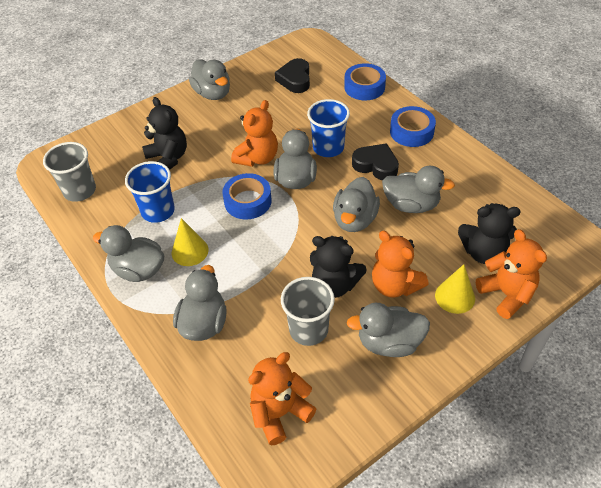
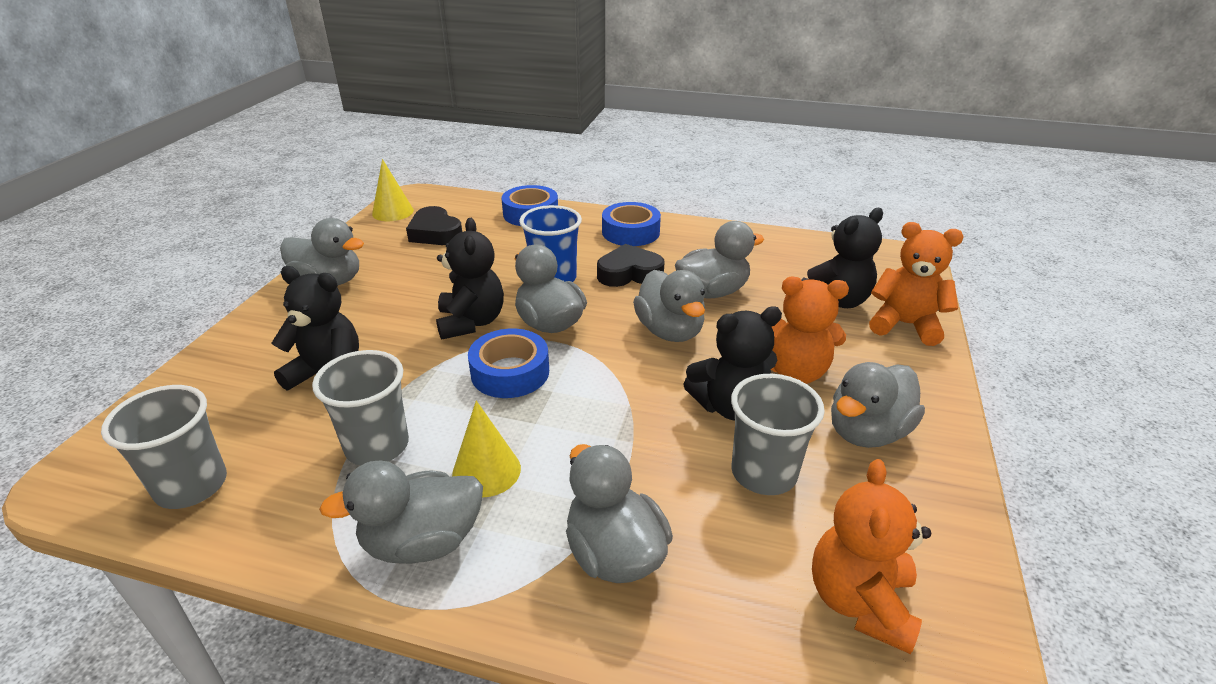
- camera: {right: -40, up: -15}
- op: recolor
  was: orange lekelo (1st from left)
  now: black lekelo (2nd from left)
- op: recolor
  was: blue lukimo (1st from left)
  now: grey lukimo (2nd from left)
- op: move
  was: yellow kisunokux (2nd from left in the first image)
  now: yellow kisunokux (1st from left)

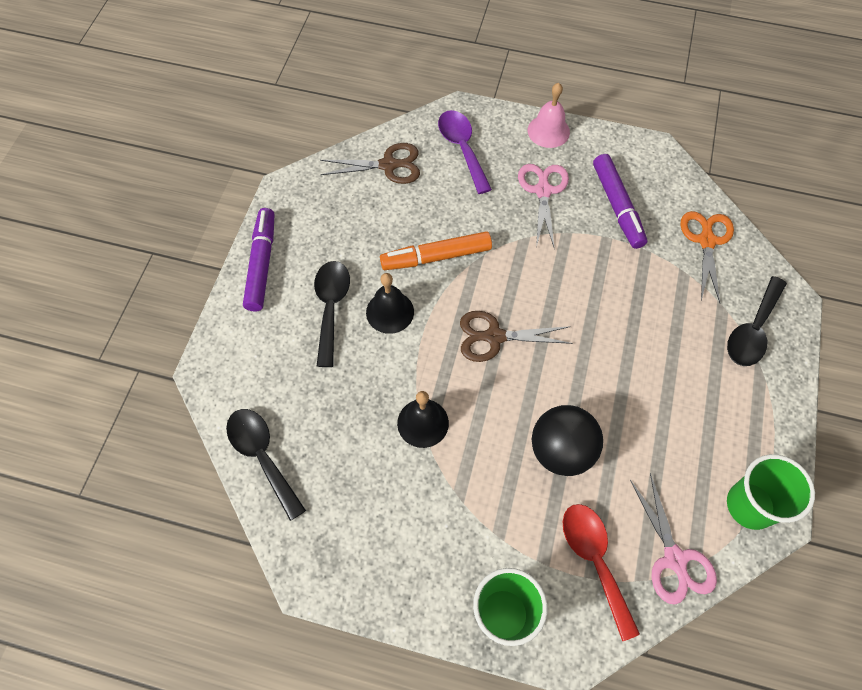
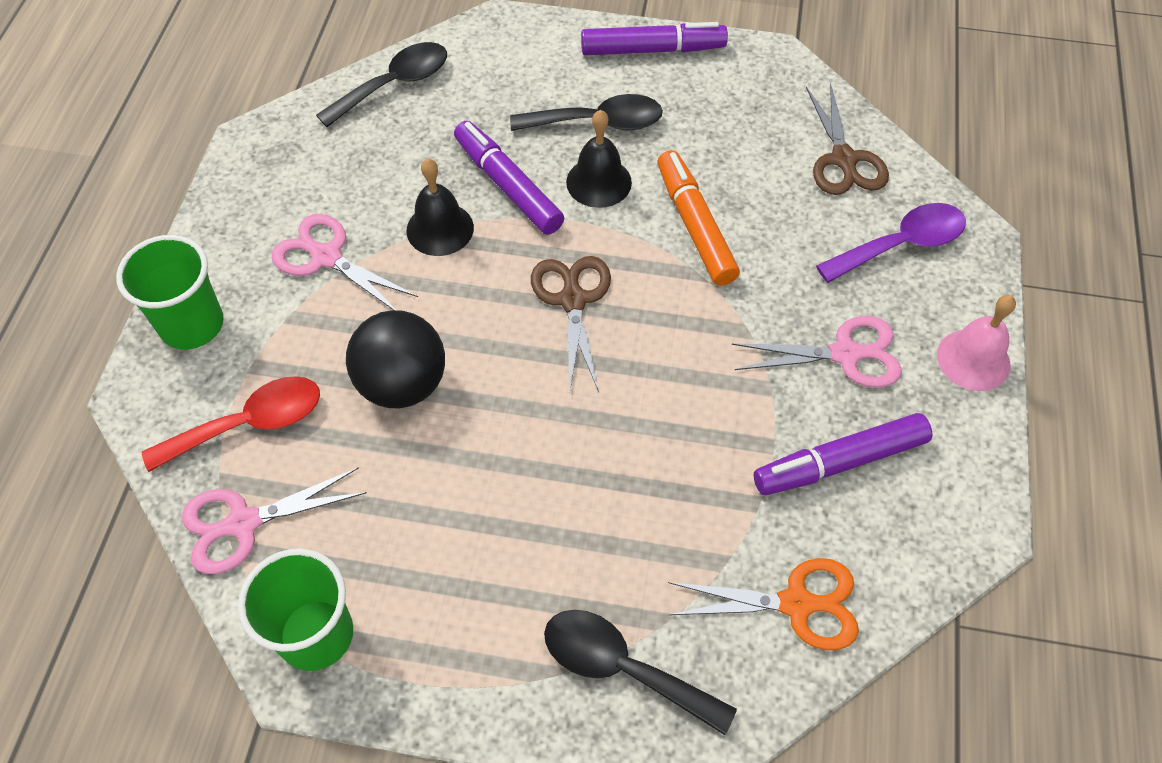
- camera: {right: 85, up: -5}
- op: insert
  now: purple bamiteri (1st from left)
- op: insert
  now: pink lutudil (2nd from left)

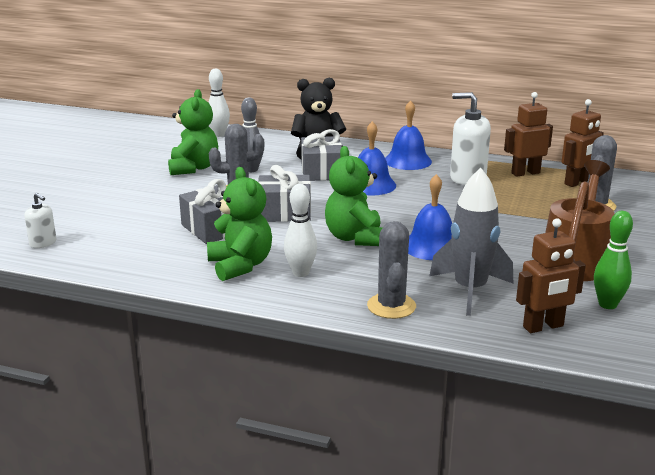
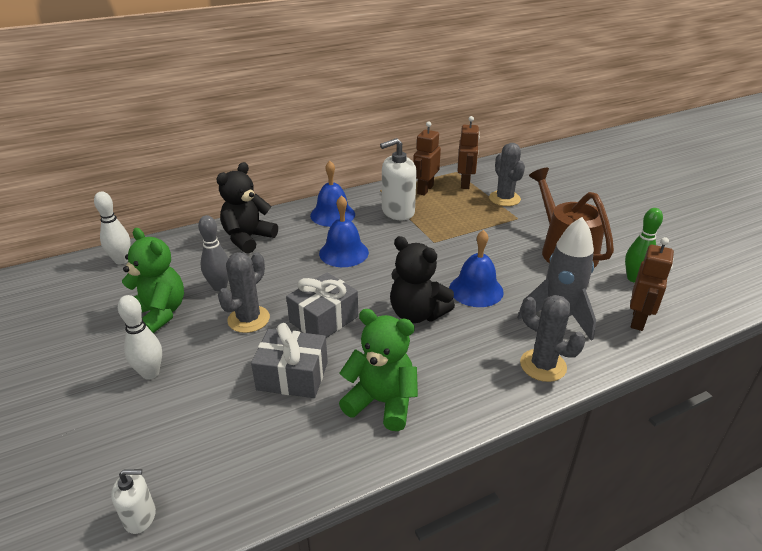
- camera: {right: -45, up: 10}
- op: delete
  was: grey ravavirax (3rd from left)
- op: recolor
  was: green lekelo (3rd from left)
  now: black lekelo (2nd from left)
- op: move
  was: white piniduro (2nd from left)

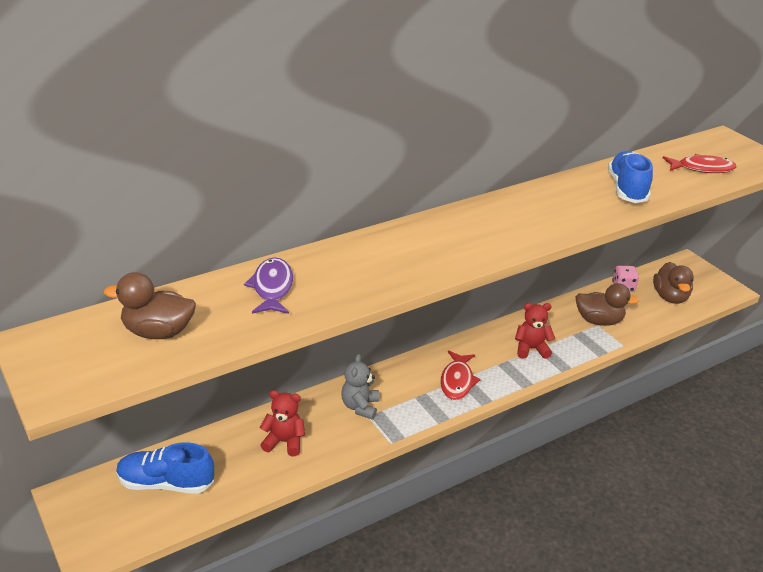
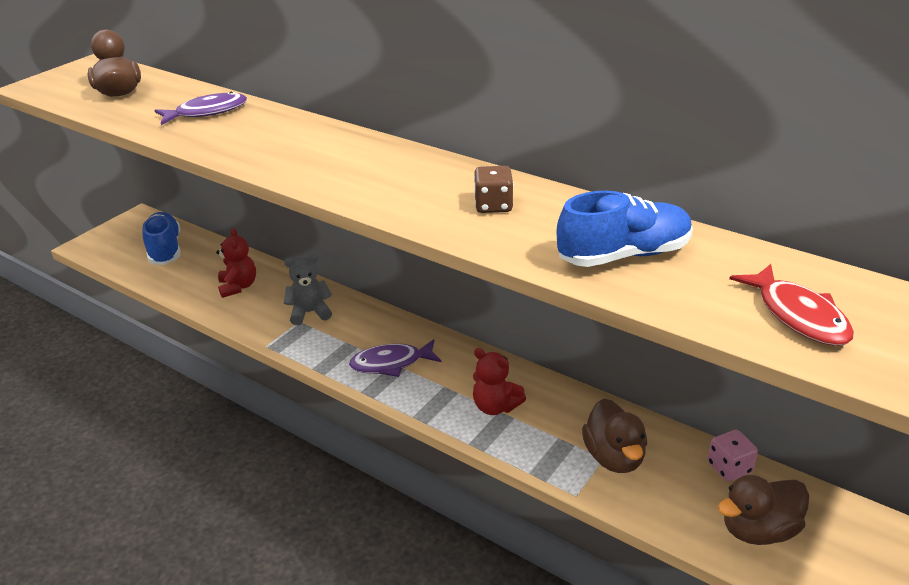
- camera: {right: 70, up: 0}
- op: rotate
  was: red lekelo (2nd from left)
  clockwise: 150
- op: recolor
  was: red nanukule (1st from left)
  now: purple nanukule (2nd from left)
- op: insert
  now: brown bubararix

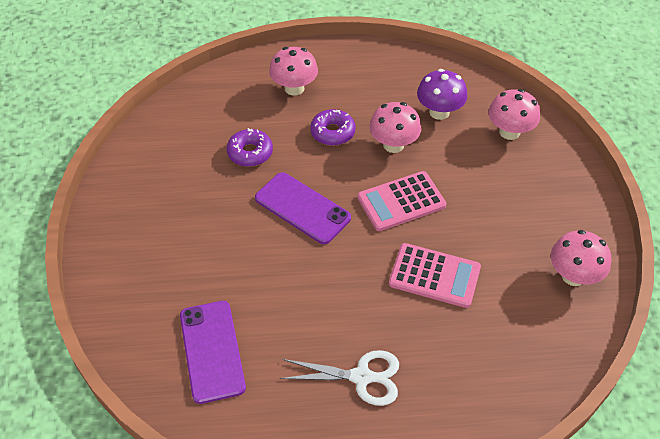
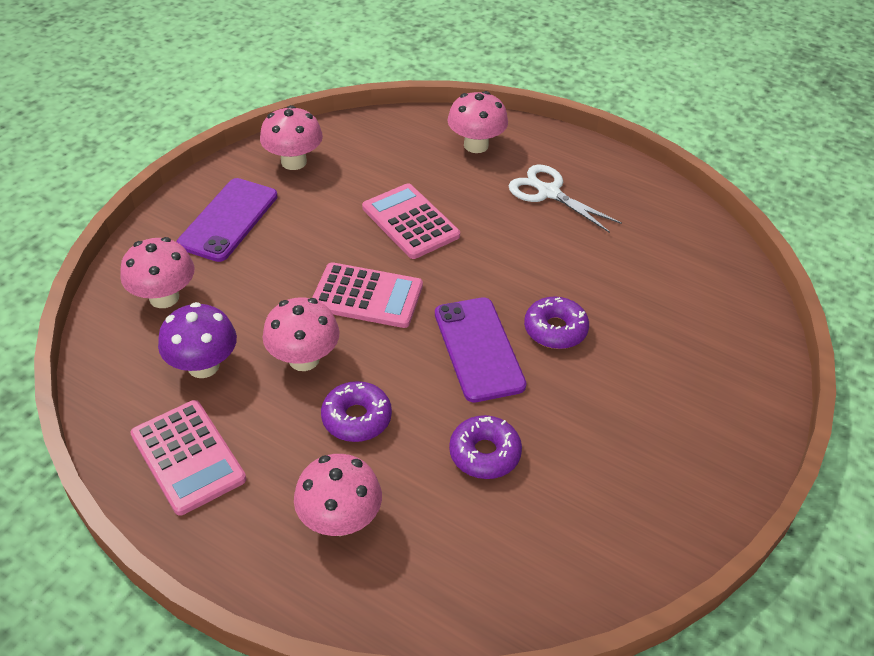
- camera: {right: -145, up: -5}
- op: move
  was: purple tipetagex (1st from left)
- op: insert
  now: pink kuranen (5th from left)
- op: insert
  now: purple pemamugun (3rd from left)
- op: insert
  now: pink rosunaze (1st from left)

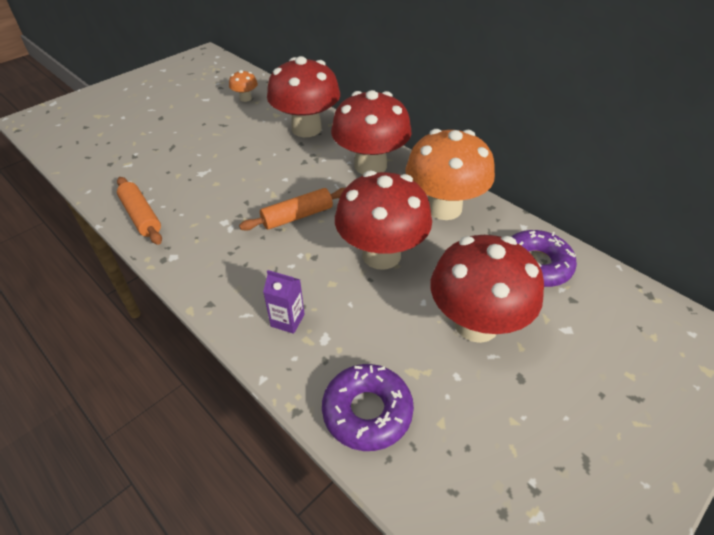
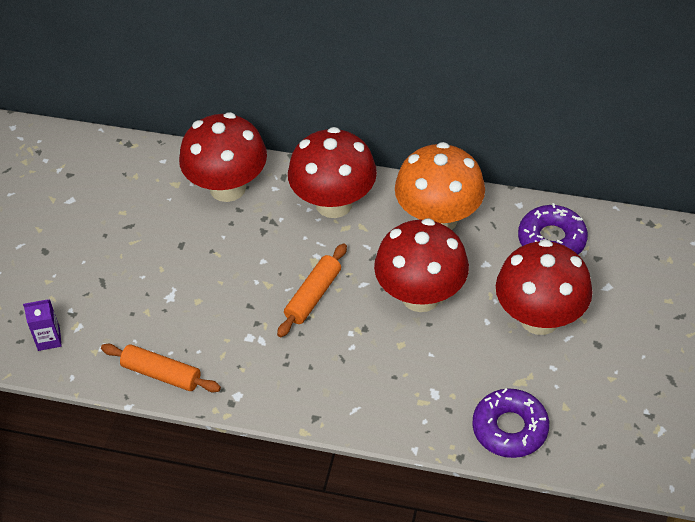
- camera: {right: -30, up: 5}
- op: delete
  was: orange kuranen (1st from left)
- op: move
  was: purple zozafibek

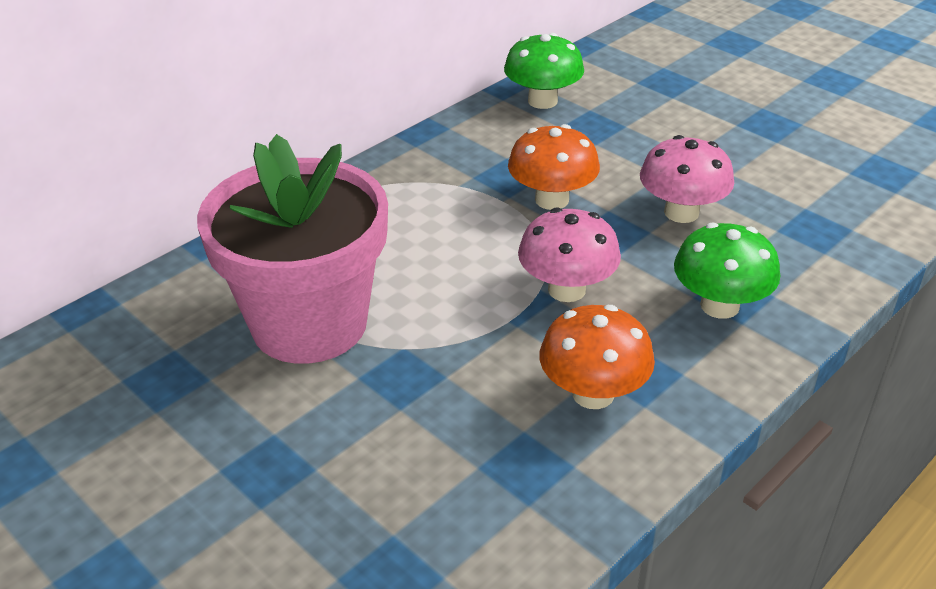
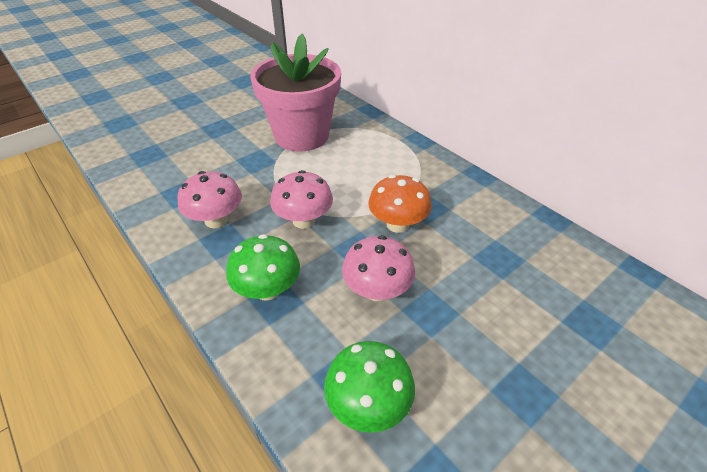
- camera: {right: 95, up: 5}
- op: move
  was: green kuranen (1st from left in the first image)
  now: green kuranen (2nd from left)
- op: recolor
  was: orange kuranen (2nd from left)
  now: pink kuranen (1st from left)

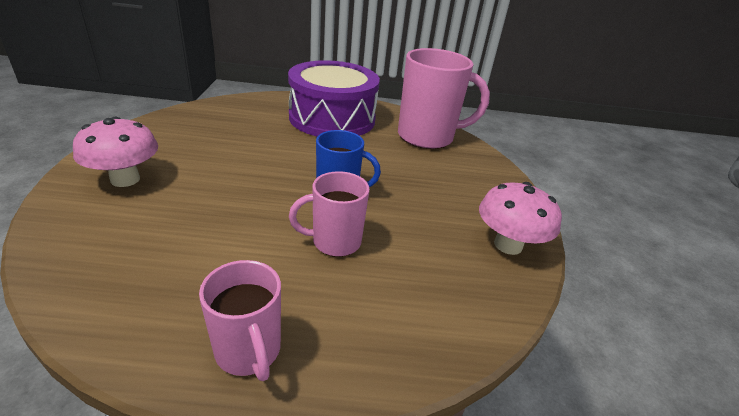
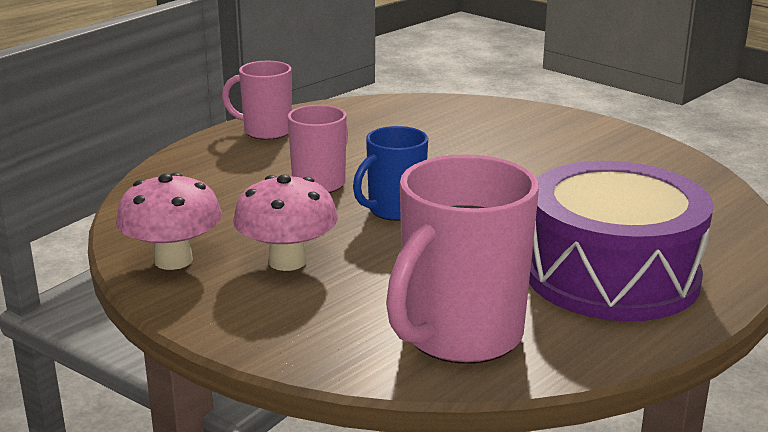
- camera: {right: 135, up: -10}
- op: move
  was: pink kuranen (1st from left in the first image)
  now: pink kuranen (2nd from left)

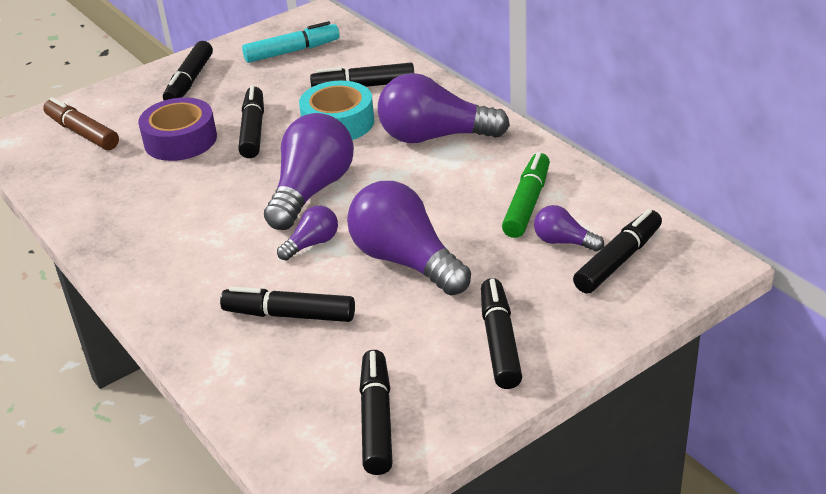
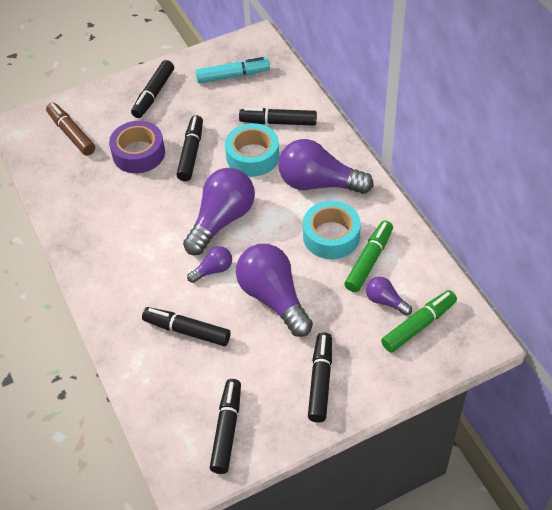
- camera: {right: 10, up: 15}
- op: recolor
  was: black bamiteri (7th from left)
  now: green bamiteri (2nd from left)
- op: insert
  now: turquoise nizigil (2nd from left)

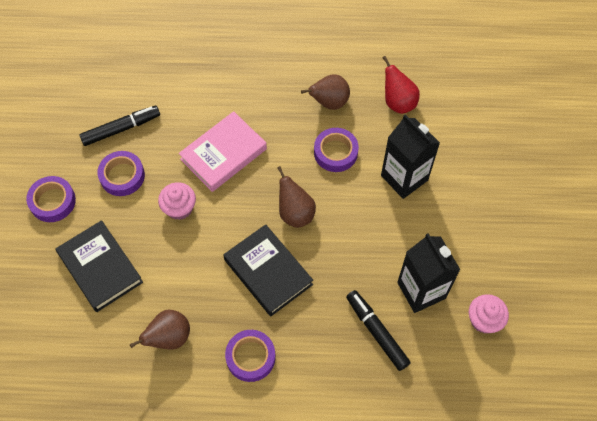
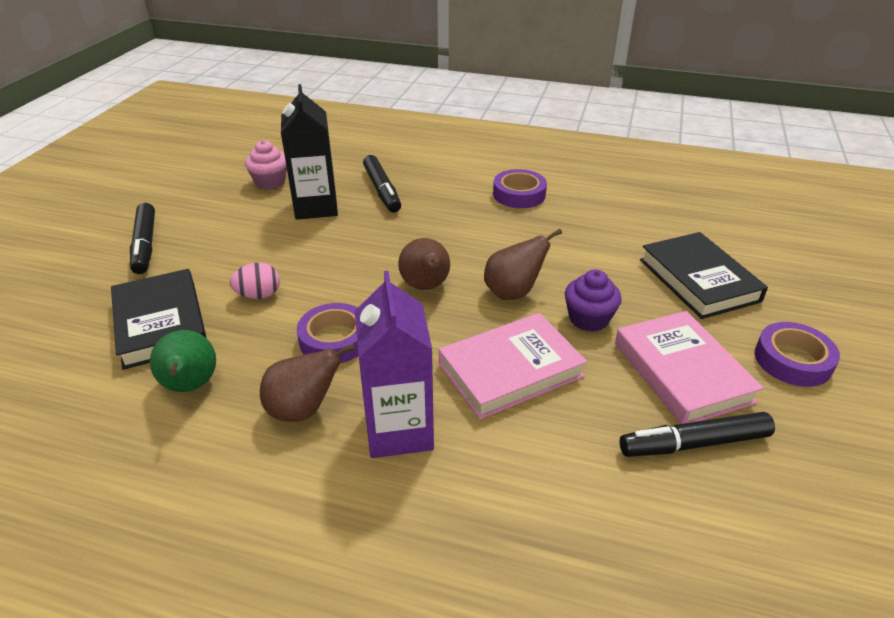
- camera: {right: -165, up: -25}
- op: recolor
  was: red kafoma
  now: green kafoma
- op: replace
  was: black zozafibek (1st from left)
  now: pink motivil
- op: replace
  was: purple nizigil (2nd from left)
  now: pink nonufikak (2nd from left)
- op: recolor
  was: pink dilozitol (1st from left)
  now: purple dilozitol
- op: move
  was: black nonufikak (2nd from left in the first image)
  now: black nonufikak (1st from left)
- op: move
  was: brown kafoma (1st from left in the first image)
  now: brown kafoma (3rd from left)
- op: insert
  now: black bamiteri (1st from left)
- op: insert
  now: purple zozafibek

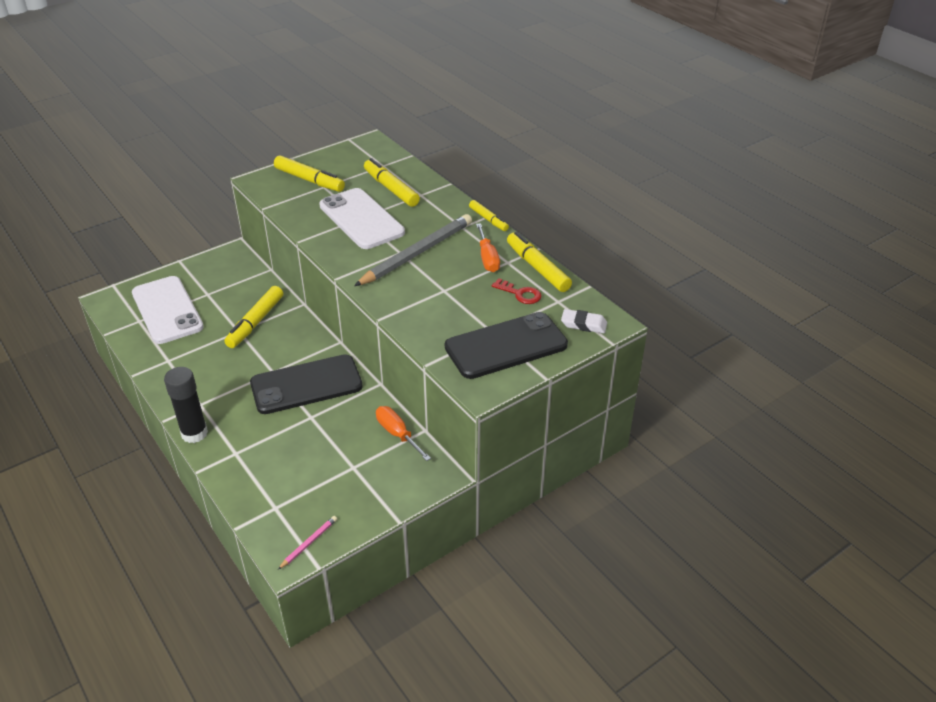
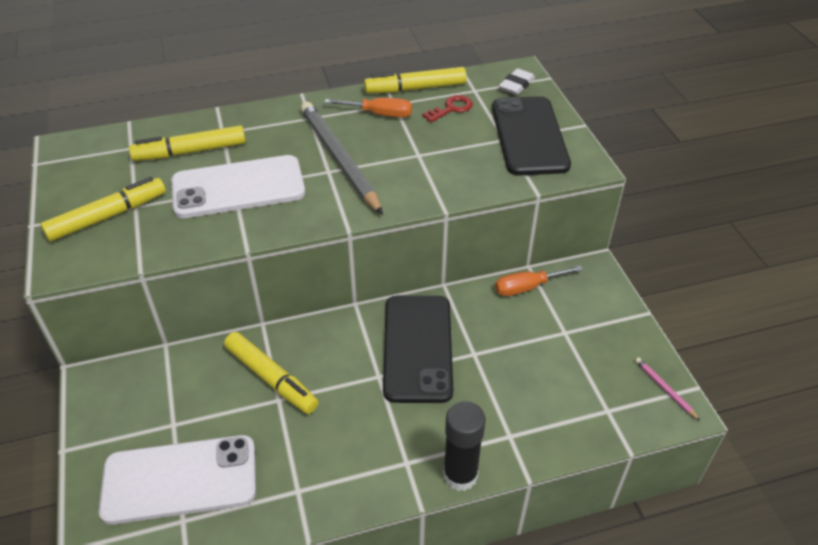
- camera: {right: -70, up: 5}
- op: delete
  was: yellow bamiteri (4th from left)

